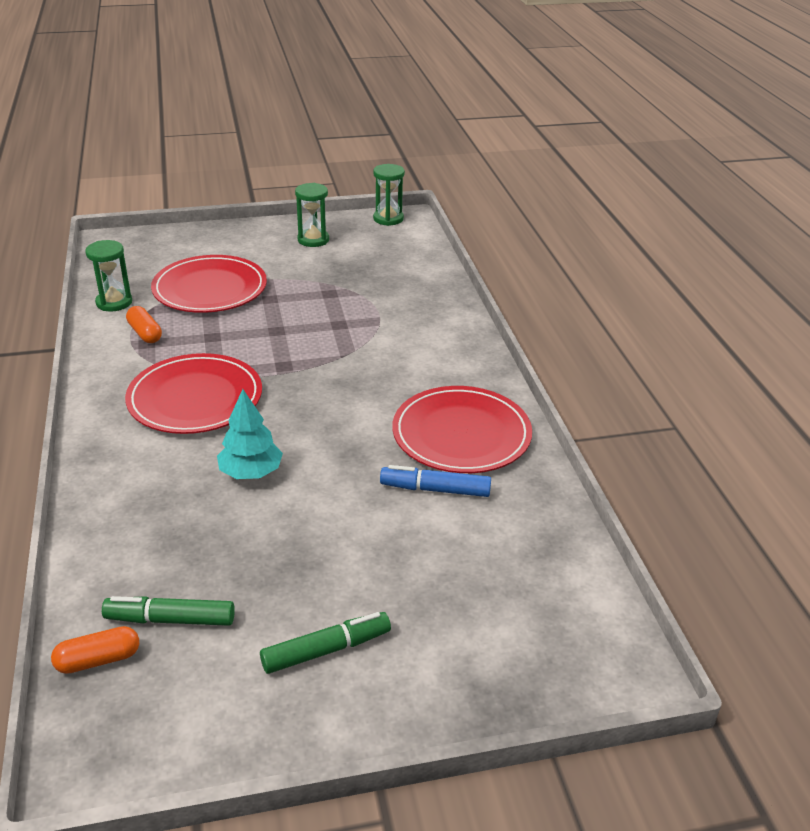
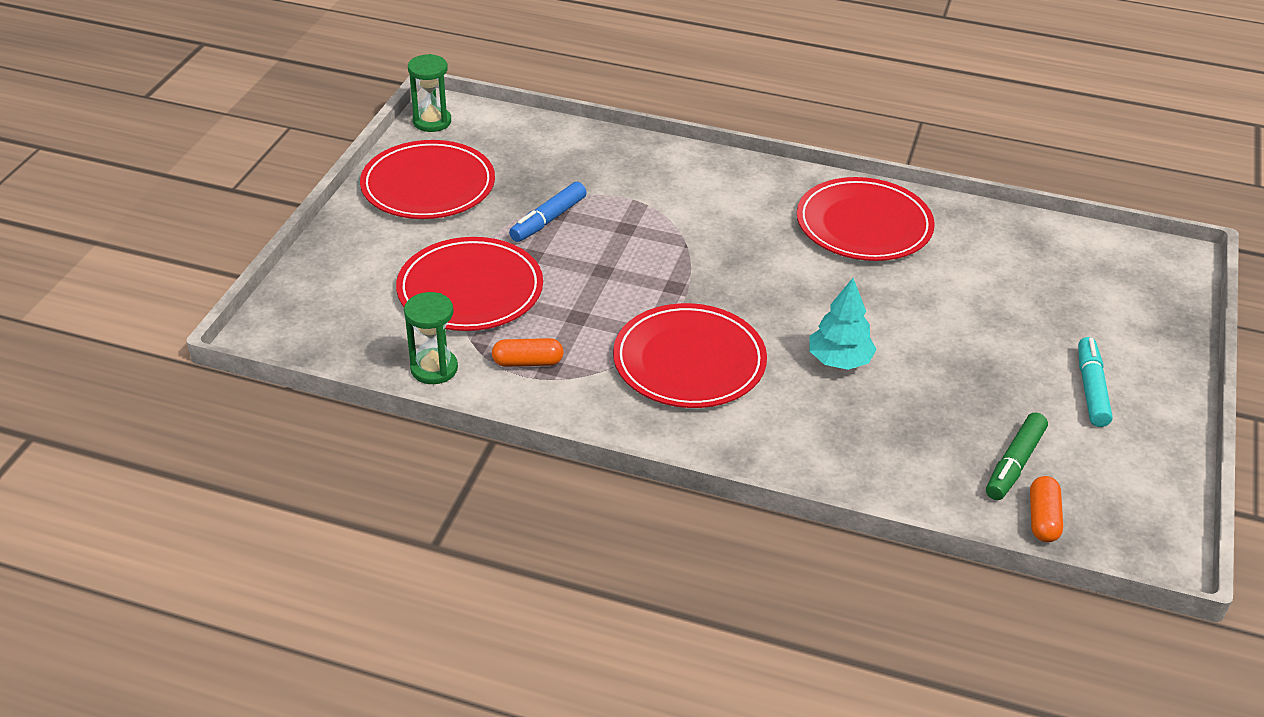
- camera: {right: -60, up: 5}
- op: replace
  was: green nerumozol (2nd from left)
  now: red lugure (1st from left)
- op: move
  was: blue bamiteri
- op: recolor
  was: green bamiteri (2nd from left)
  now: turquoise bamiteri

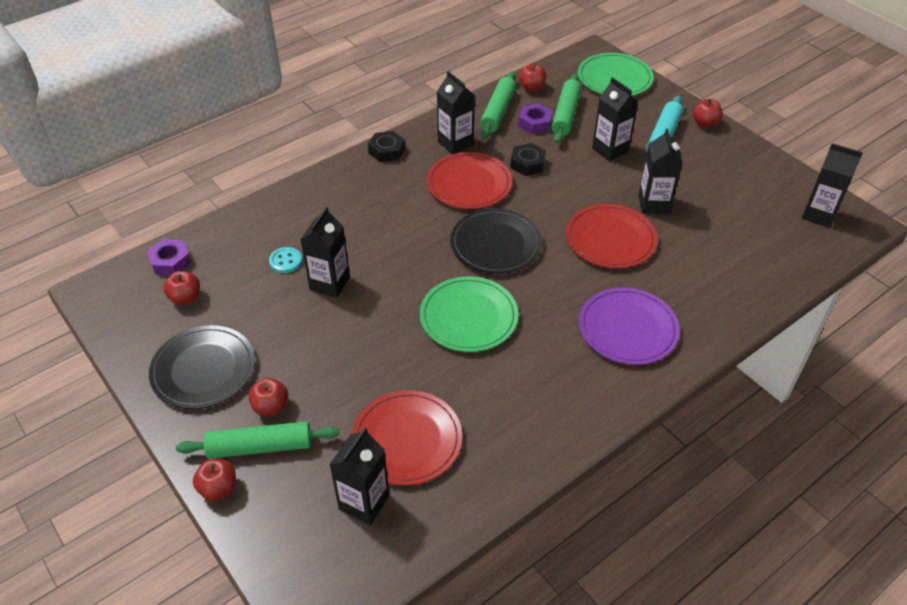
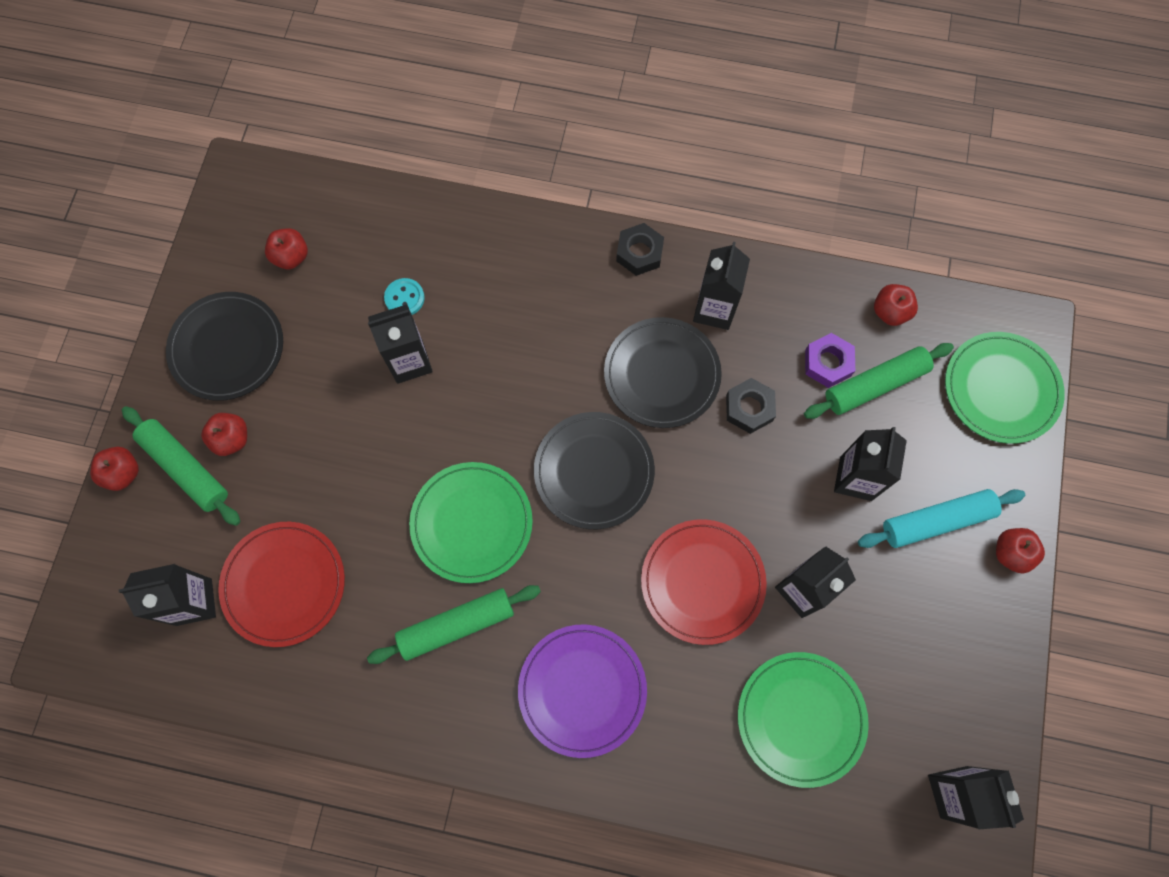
- camera: {right: 50, up: 25}
- op: move
  was: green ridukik (2nd from left)
- op: recolor
  was: red lugure (2nd from left)
  now: black lugure (3rd from left)
- op: delete
  was: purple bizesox (1st from left)
- op: insert
  now: green lugure (2nd from left)

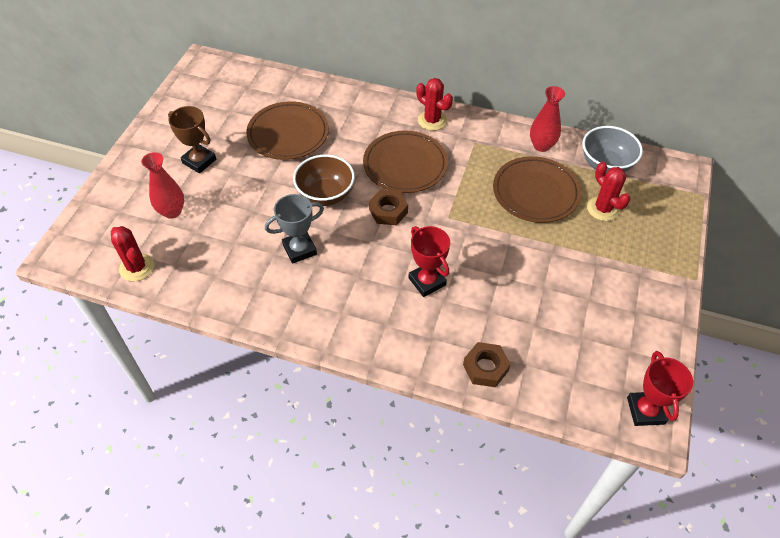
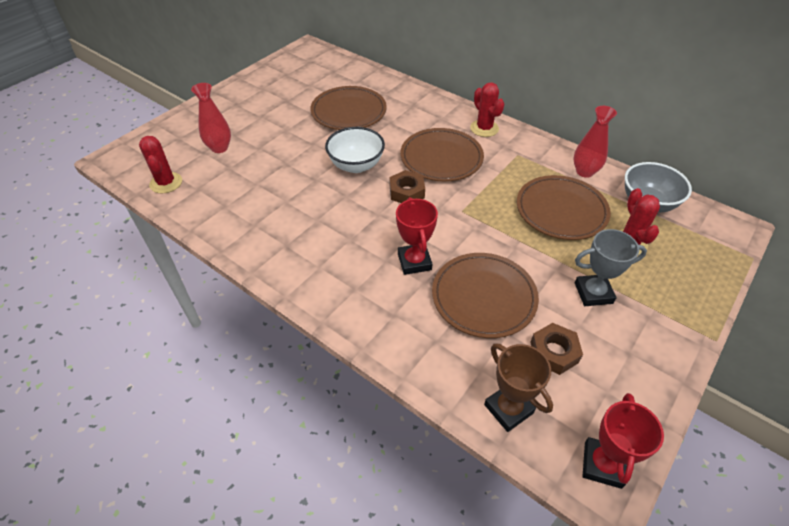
- camera: {right: 20, up: -5}
- op: move
  was: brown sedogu
- op: recolor
  was: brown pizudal
  now: white pizudal
- op: move
  was: grey sedogu
- op: move
  was: brown bizesox (2nd from left)
- op: insert
  now: brown lugure (3rd from left)

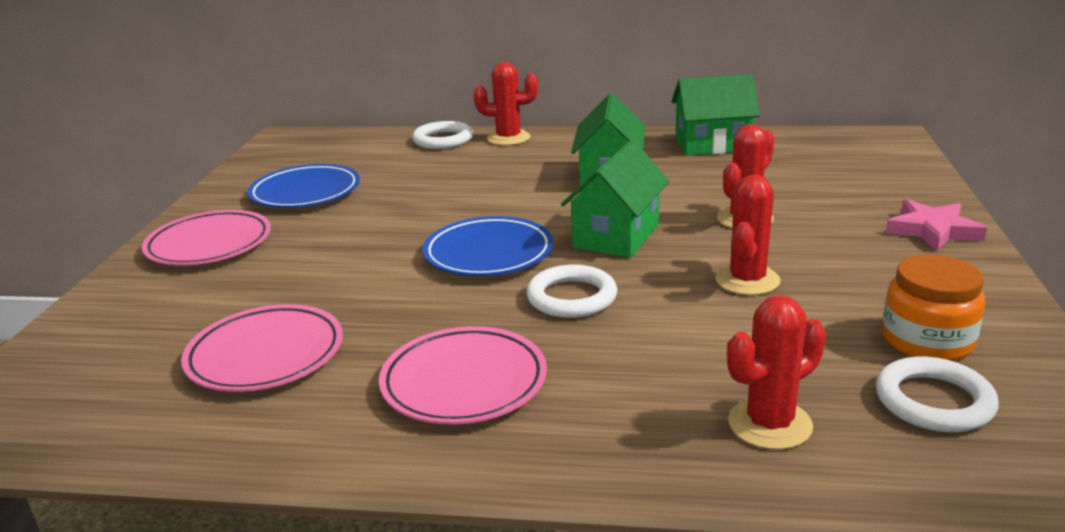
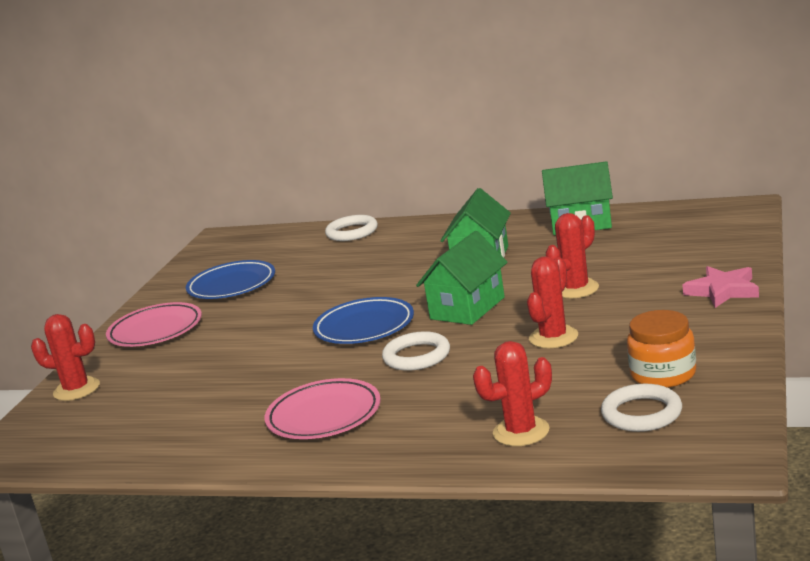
- camera: {right: 10, up: -5}
- op: move
  was: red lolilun (1st from left)
- op: delete
  was: pink lugure (2nd from left)

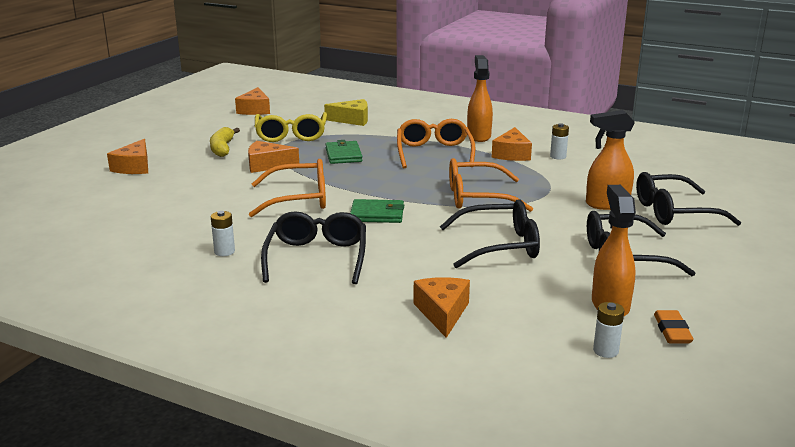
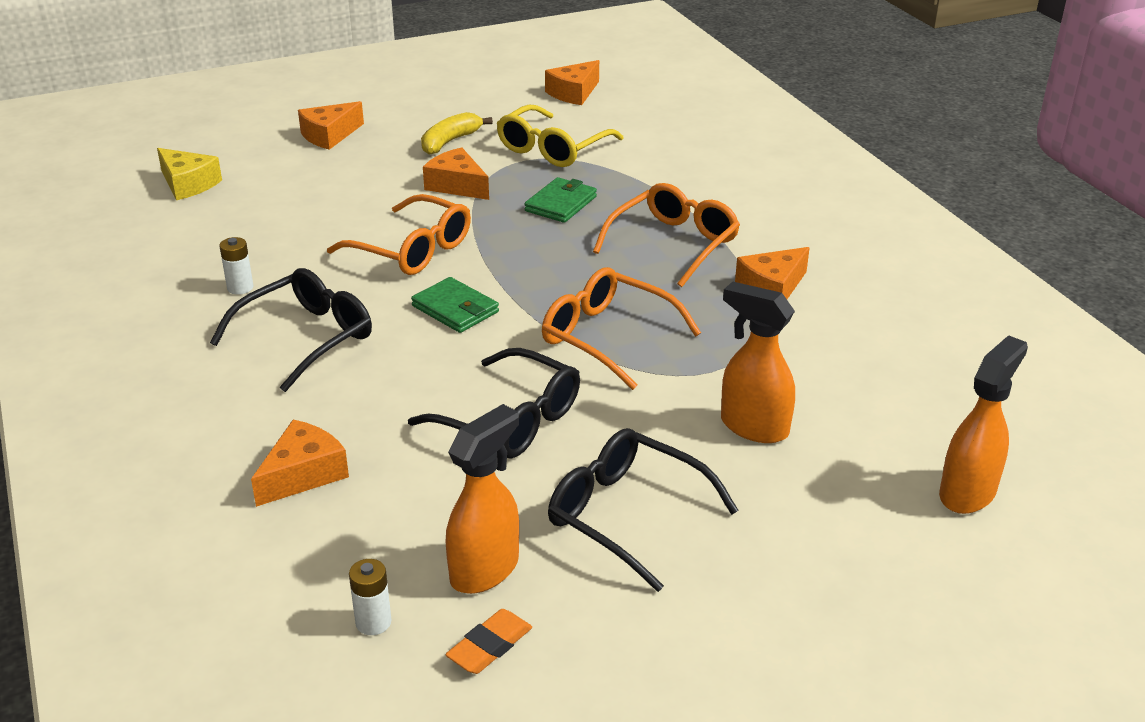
- camera: {right: 40, up: 10}
- op: move
  was: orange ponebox (1st from left in the first image)
  now: orange ponebox (3rd from left)
- op: move
  was: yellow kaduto
- op: delete
  was: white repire (2nd from left)
- op: delete
  was: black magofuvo (4th from left)

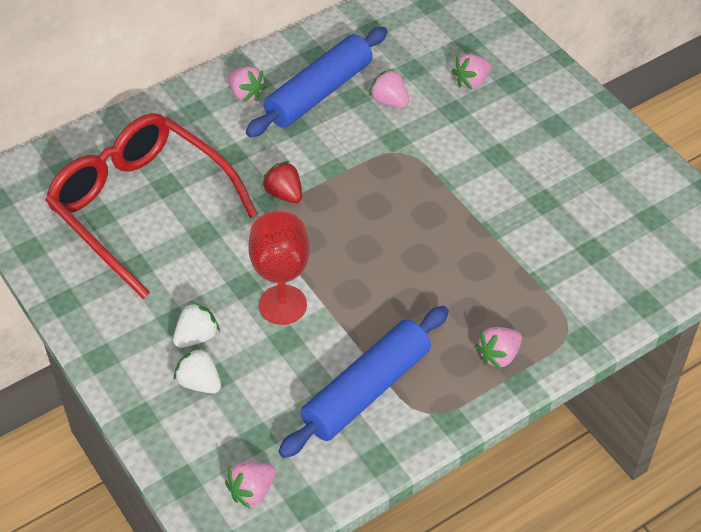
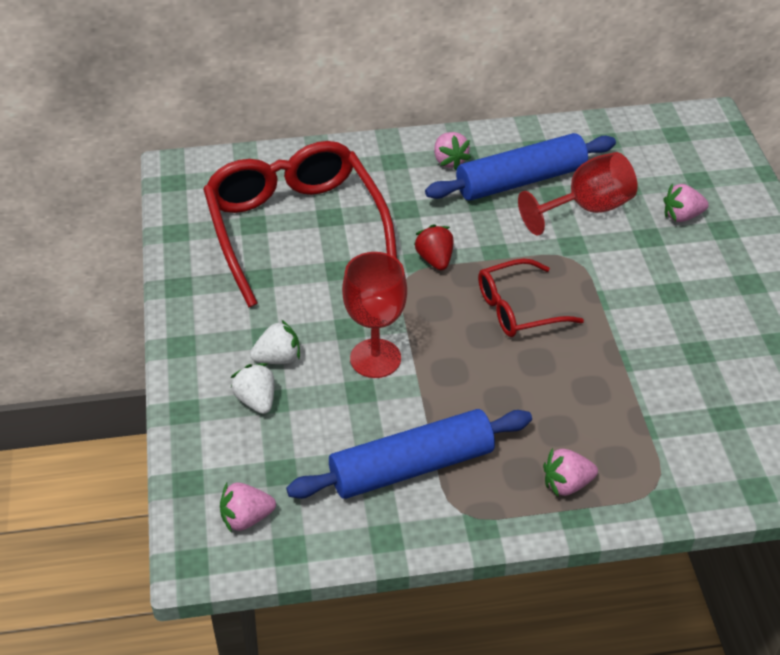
- camera: {right: 25, up: -5}
- op: replace
  was: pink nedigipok (3rd from left)
  now: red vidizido (2nd from left)
- op: insert
  now: red magofuvo (2nd from left)

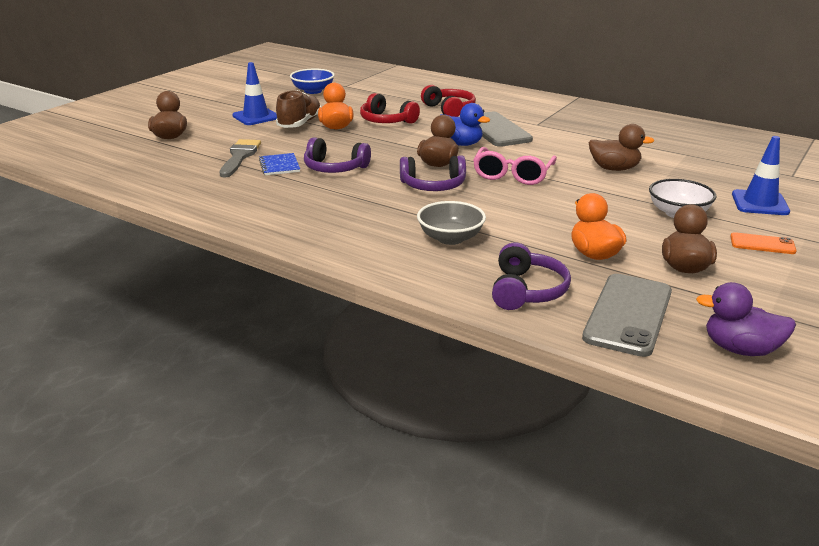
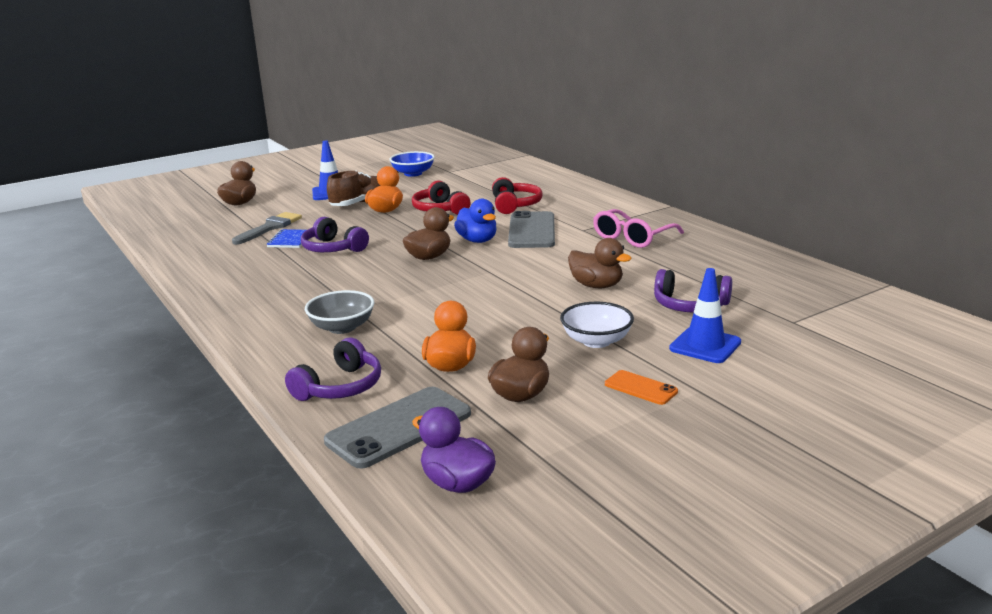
- camera: {right: 25, up: -5}
- op: move
  was: pink magofuvo
- op: move
  was: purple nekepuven (2nd from left in the first image)
  now: purple nekepuven (3rd from left)

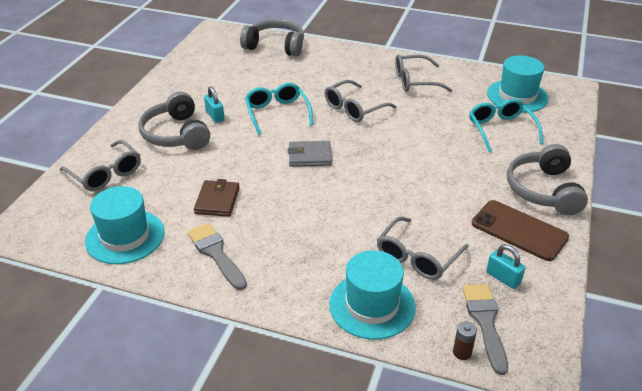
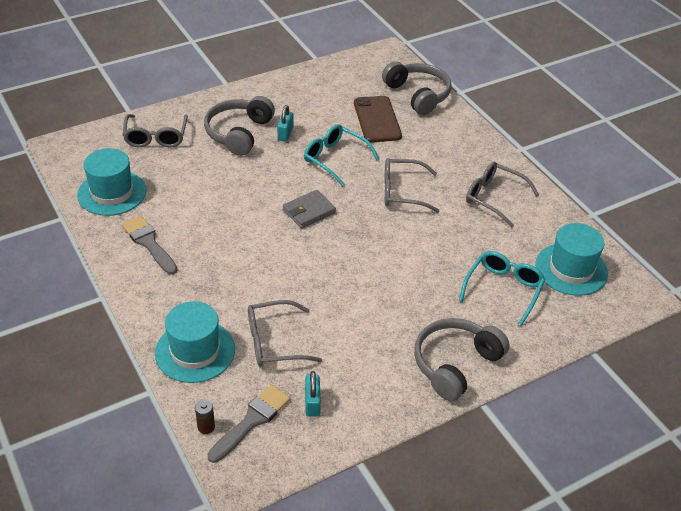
- camera: {right: 40, up: 5}
- op: rotate
  was: turquoise magofuvo (1st from left)
  clockwise: -75
- op: rotate
  was: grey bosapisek
  clockwise: -75
- op: delete
  was: brown bosapisek
- op: move
  was: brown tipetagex
- op: rotate
  was: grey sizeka (1st from left)
  clockwise: -45

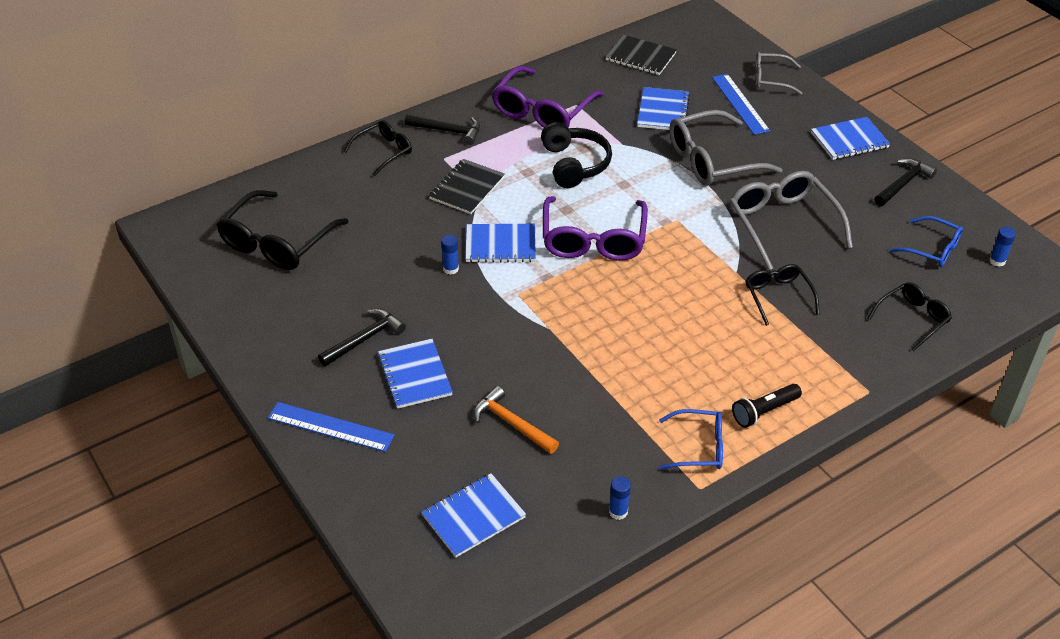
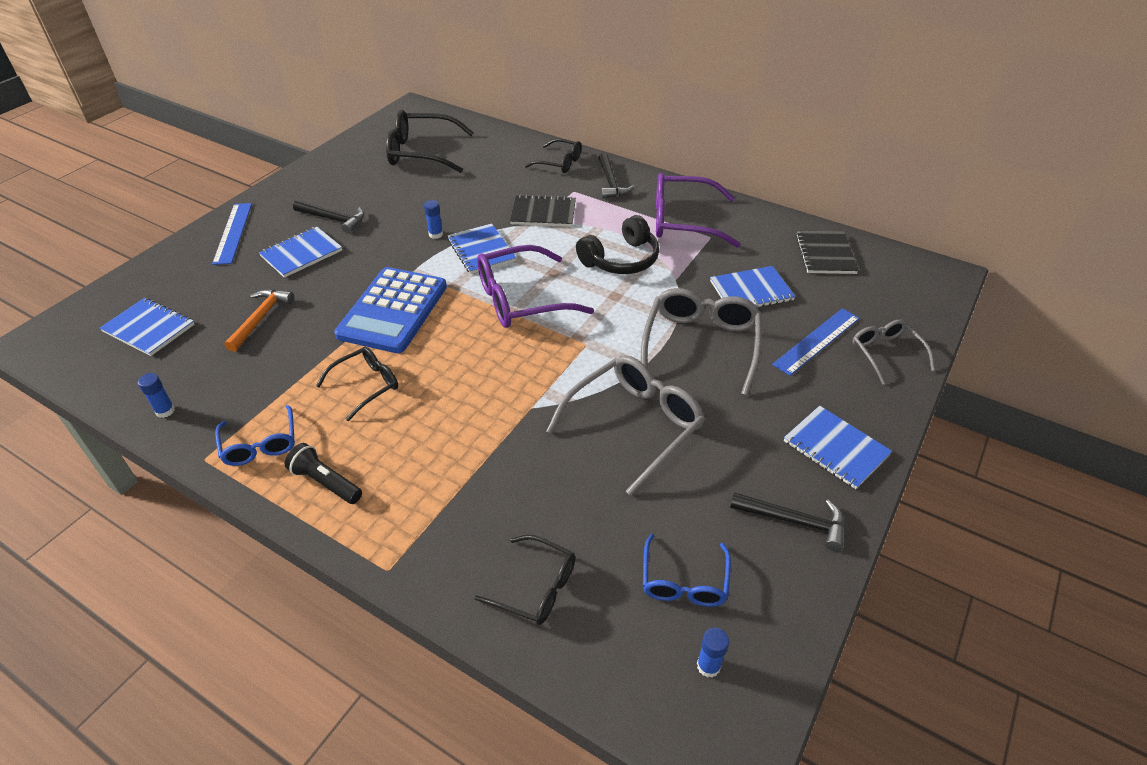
- camera: {right: 65, up: 0}
- op: rotate
  was: grey magofuvo (1st from left in the first image)
  clockwise: 60
- op: move
  was: black magofuvo (3rd from left in the first image)
  now: black magofuvo (1st from left)
- op: insert
  now: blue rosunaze

